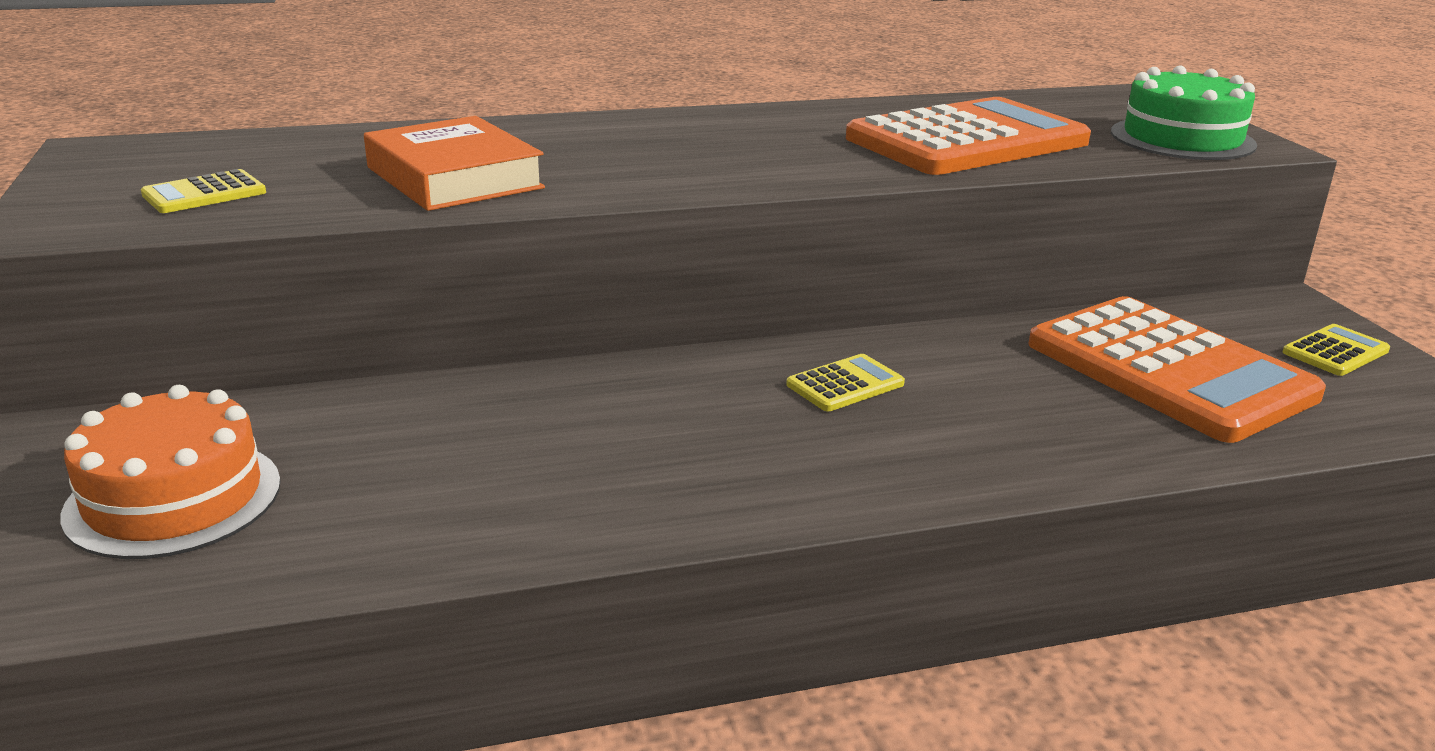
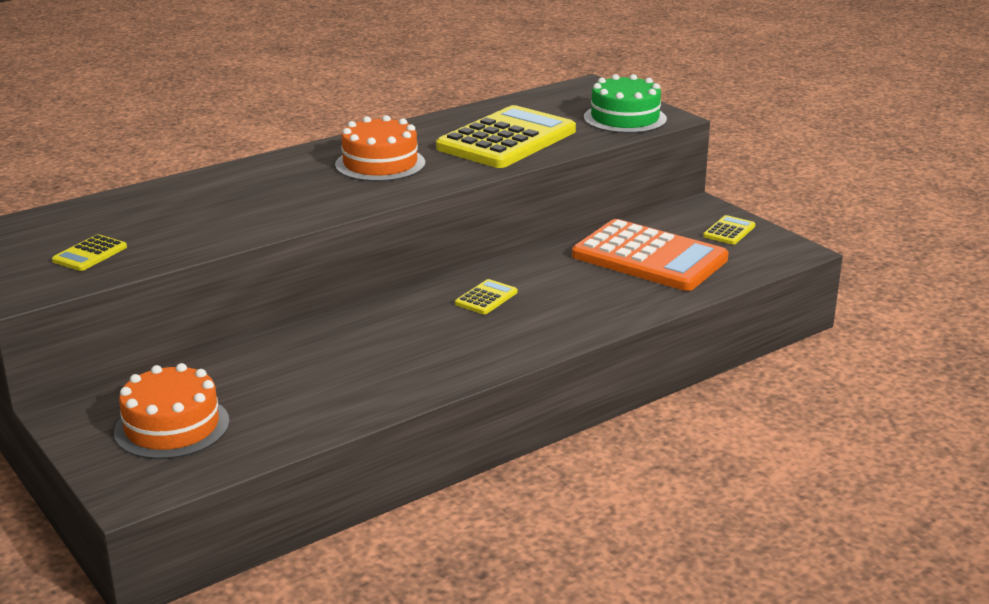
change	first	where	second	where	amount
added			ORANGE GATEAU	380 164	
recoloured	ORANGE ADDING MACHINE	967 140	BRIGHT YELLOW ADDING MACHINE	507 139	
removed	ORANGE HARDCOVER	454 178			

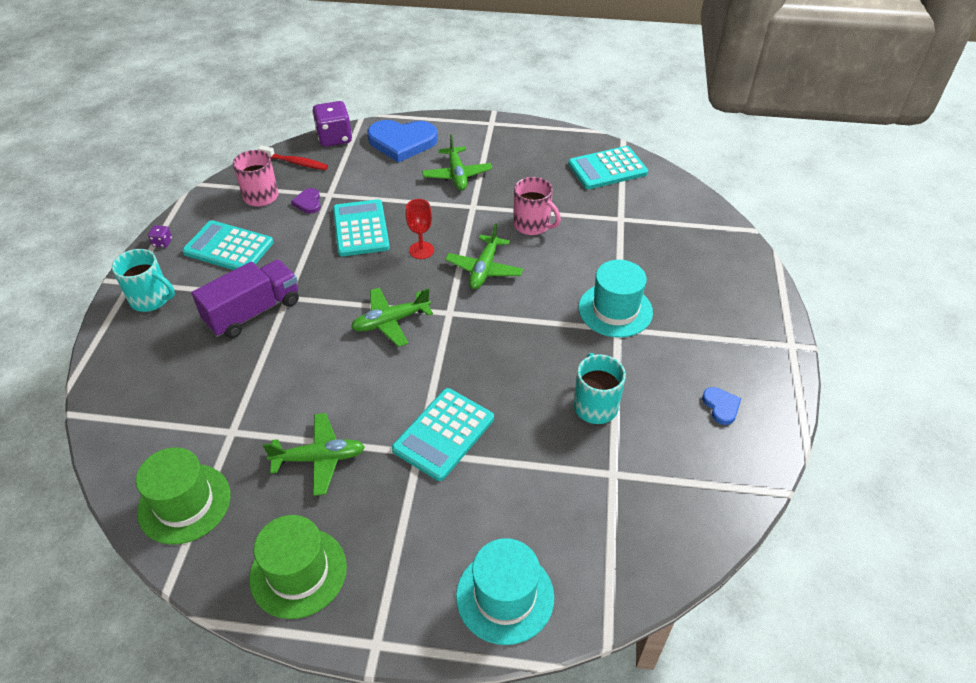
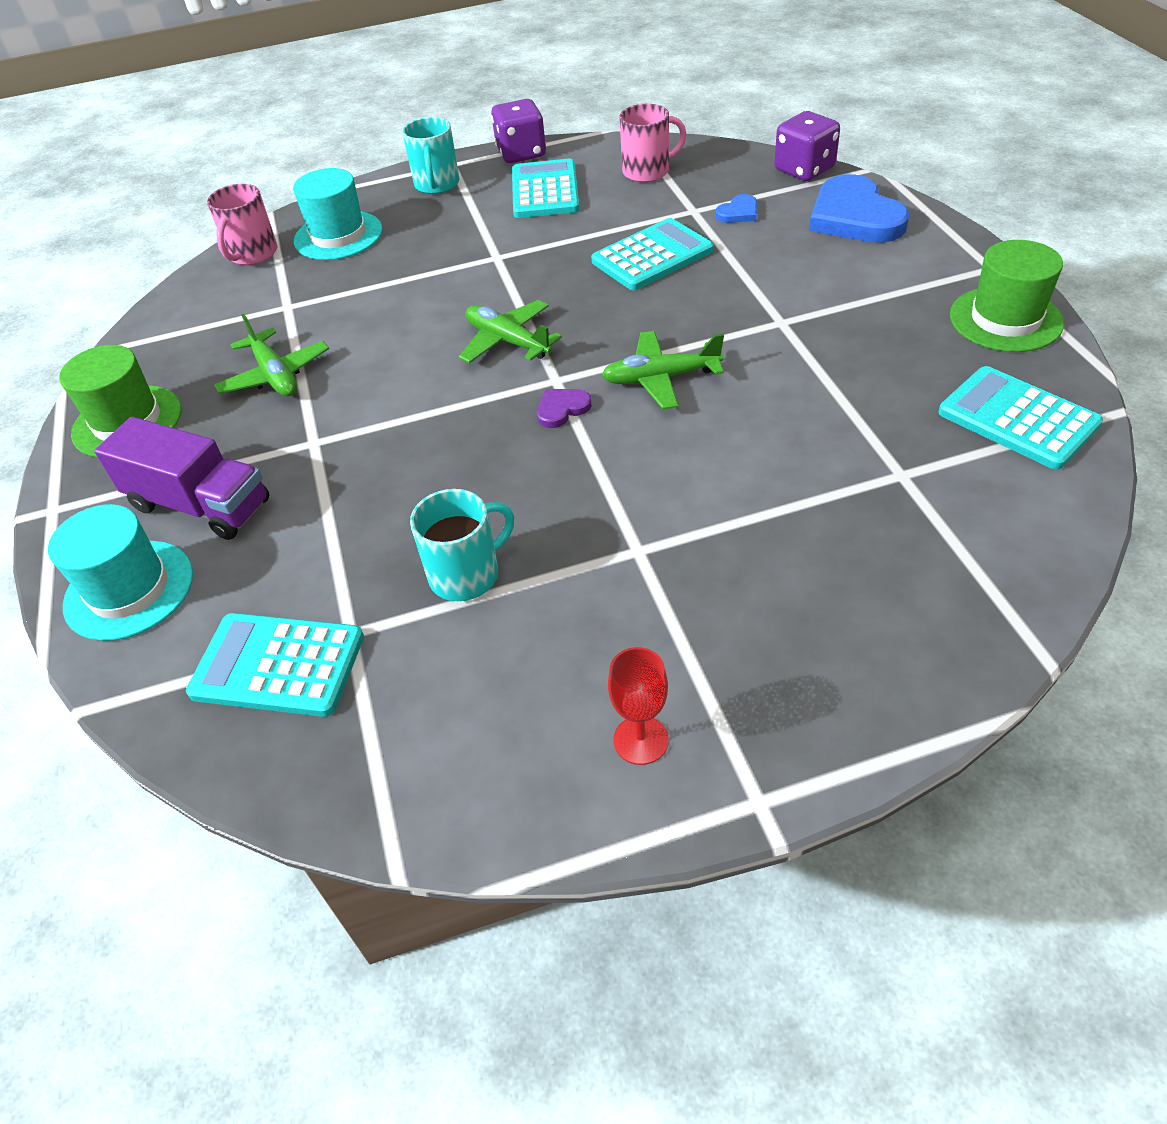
change	first	where	second	where	amount
moved	VIOLET TOY TRUCK	253 312		200 505	
moved	TURQUOISE ADDING MACHINE	444 434		278 665	
moved	PINK COFFEE MUG	532 225		252 254	
moved	TURQUOISE TOP HAT	615 310		338 235	
resized	VIOLET DIE	162 242		521 153	x2.25
moved	VIOLET HEART SHAPE	308 202		562 409	
moved	RED CHALICE	421 250		641 740	
moved	COBALT HEART SHAPE	721 406		738 212	
moved	EMERALD TOP HAT	184 503		1005 319	
removed	RED TOOTHBRUSH	295 163			
removed	EMERALD AEROPLANE	457 175			

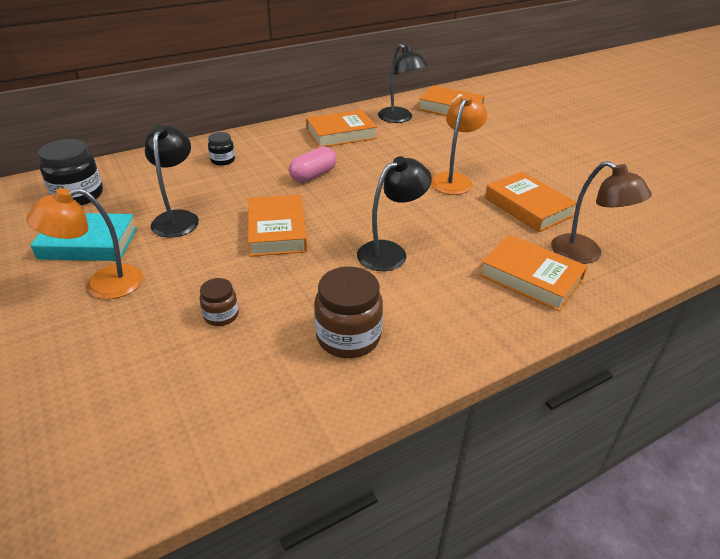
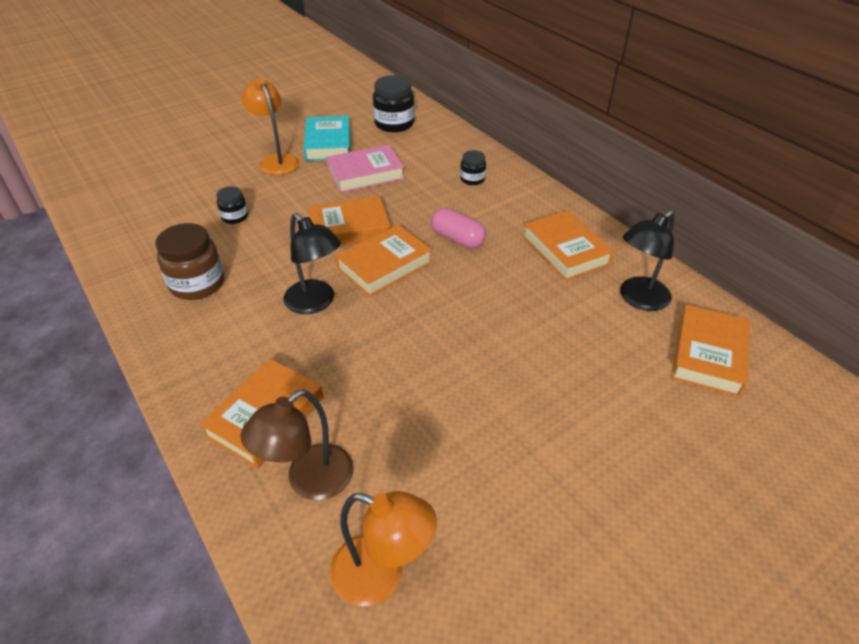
change	first	where	second	where	amount
recoloured	DARK BROWN JAR	221 315	JET-BLACK JAR	235 217	
replaced	JET-BLACK READING LAMP	178 218	PINK HARDCOVER	365 174	
moved	ORANGE READING LAMP	454 179		382 575	
moved	ORANGE HARDCOVER	528 207		384 265	

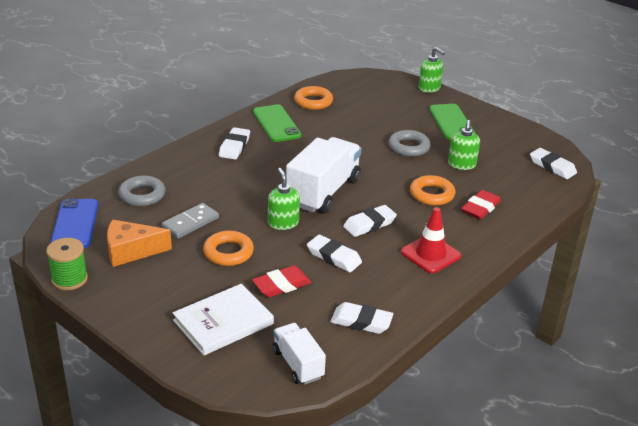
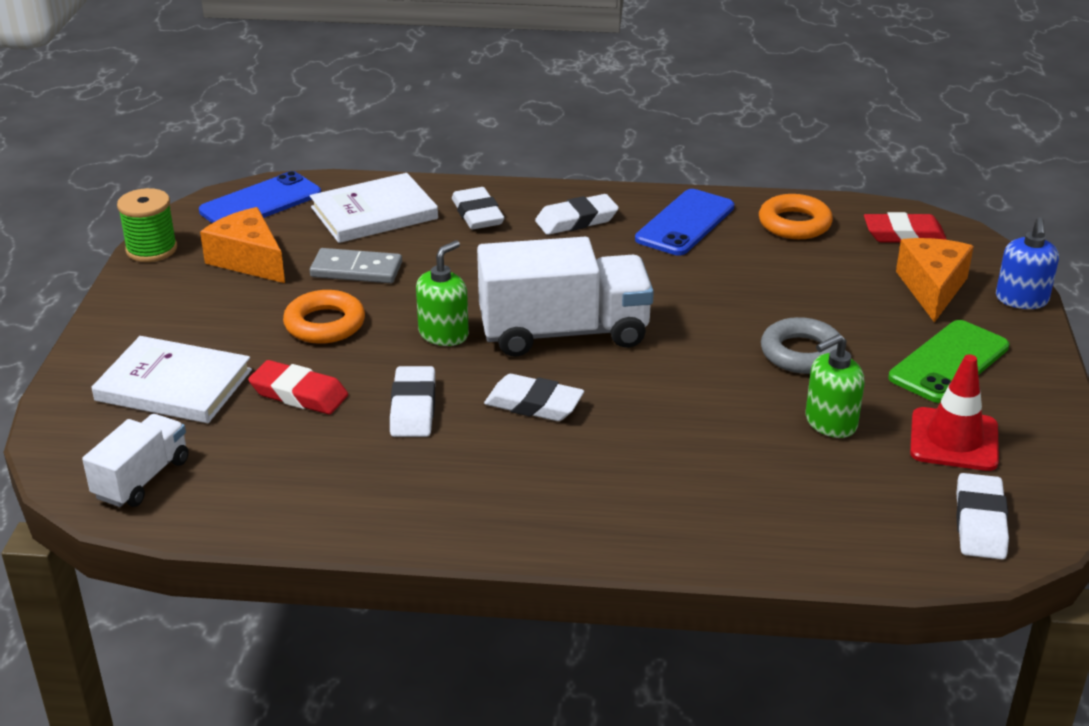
change	first	where	second	where	amount
replaced	GREY RING	142 195	WHITE HARDCOVER	374 213	
moved	WHITE ERASER	361 322		477 214	
recoloured	EMERALD PHONE	276 124	COBALT PHONE	685 223	
moved	RED ERASER	480 208		904 235	
added			ORANGE CHEESE	932 288	
moved	RED TRAFFIC CONE	430 254		954 440	
recoloured	EMERALD SOAP DISPENSER	429 88	COBALT SOAP DISPENSER	1021 299	
removed	ORANGE RING	432 194			

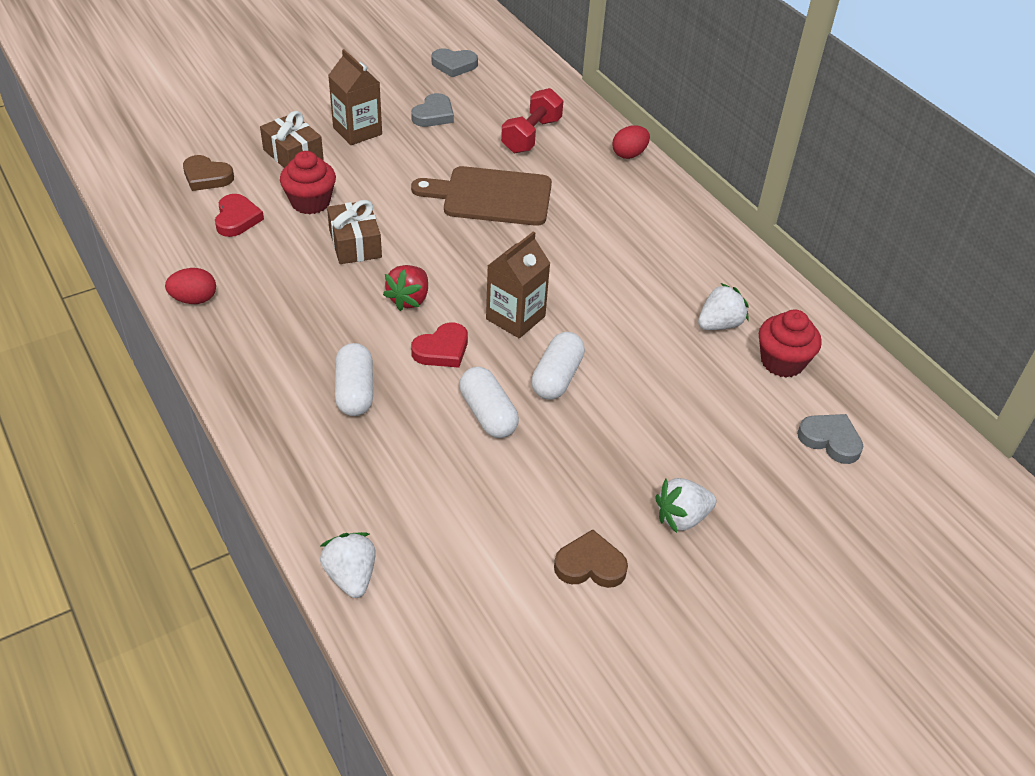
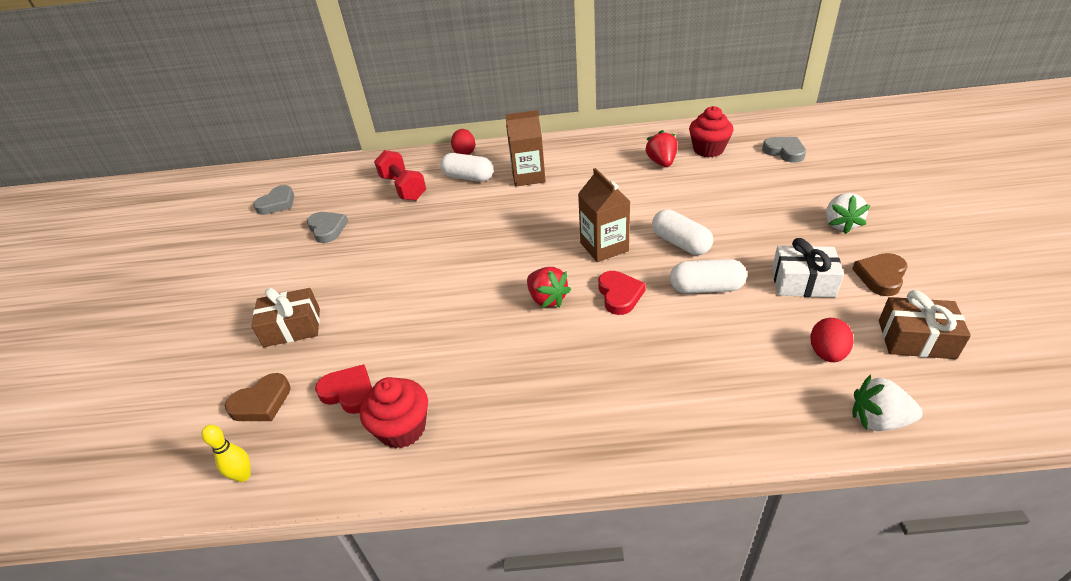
change	first	where	second	where	amount
added			BRIGHT YELLOW BOWLING PIN	243 476	
moved	RED FAIRY CAKE	310 202		402 428	
moved	WHITE CAPSULE	355 391		468 177	
moved	DARK BROWN MILK CARTON	357 131		528 176	
recoloured	WHITE TOY STRAWBERRY	719 324	RED TOY STRAWBERRY	661 162	
turned	GREY HEART SHAPE	830 440		784 152	75 degrees clockwise
added			WHITE GIFT	803 282	
moved	RED EGG	194 299		827 353	
moved	DARK BROWN GIFT	355 244		916 339	
removed	DARK BROWN CHOPPING BOARD	491 196			

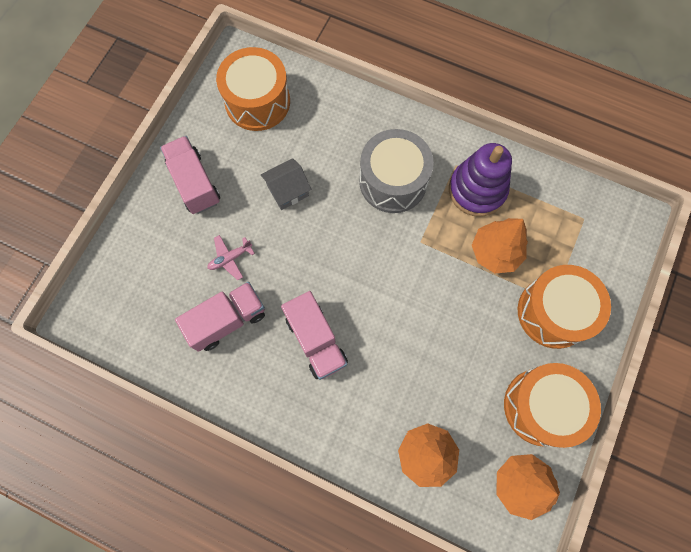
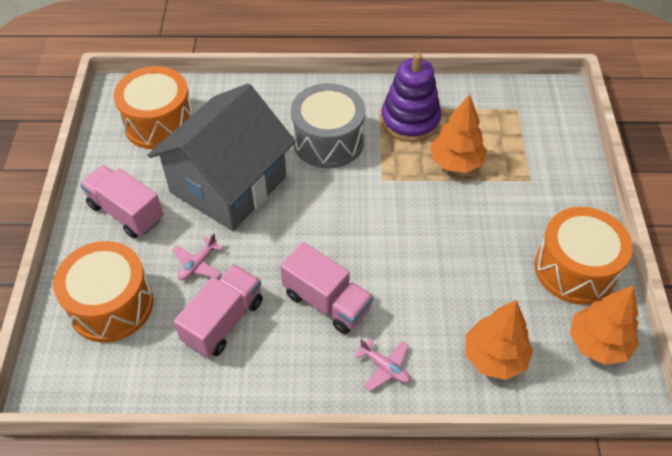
change	first	where	second	where	amount
moved	ORANGE SNARE DRUM	553 312		111 305	
resized	GREY HOUSE	287 190		228 184	x2.45
added			PINK AEROPLANE	385 367	

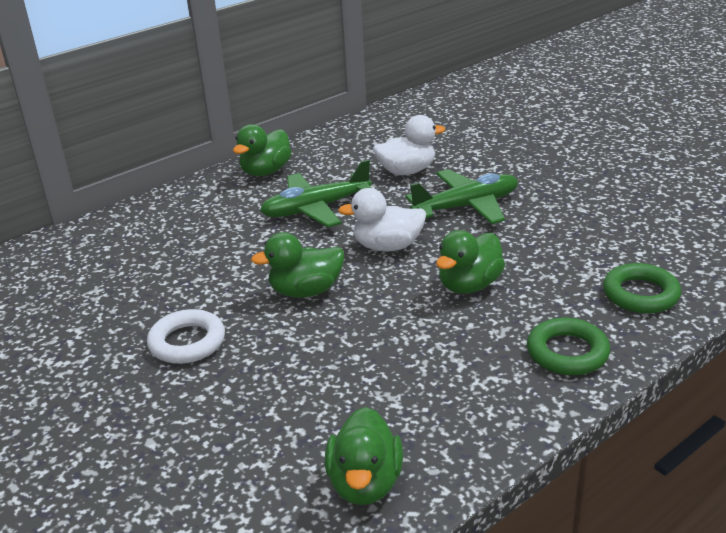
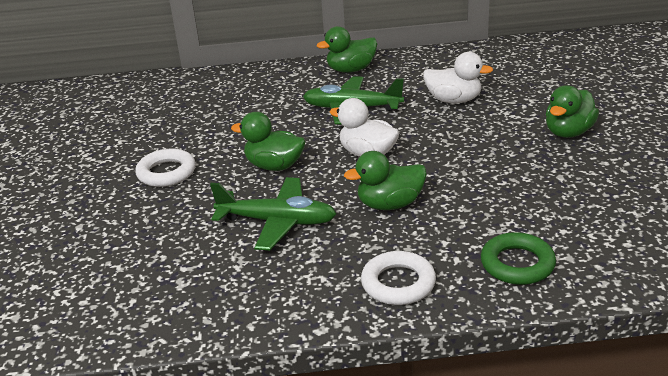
change	first	where	second	where	amount
moved	EMERALD AEROPLANE	466 206		277 222	
recoloured	EMERALD RING	567 352	WHITE RING	398 283	
moved	EMERALD TOY DUCK	365 483		568 132	

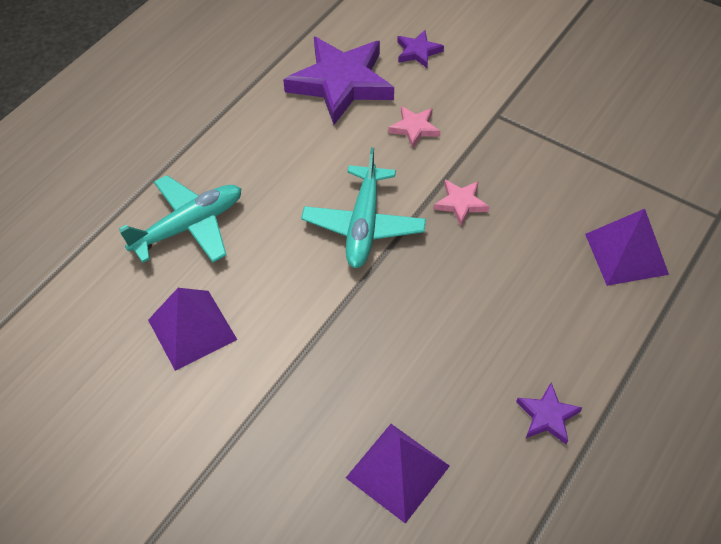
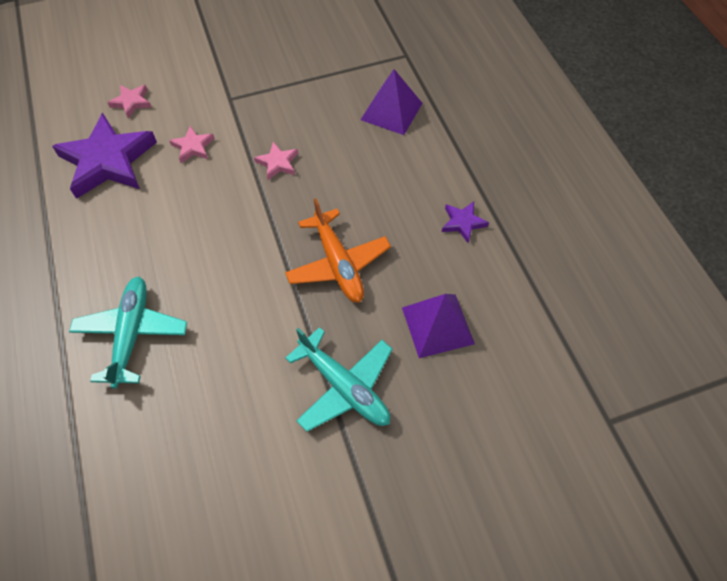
change	first	where	second	where	amount
recoloured	VIOLET STAR	418 52	PINK STAR	131 102	
added			ORANGE AEROPLANE	338 264	
moved	TURQUOISE AEROPLANE	364 225		344 387	
removed	VIOLET SOLID PYRAMID	192 329			

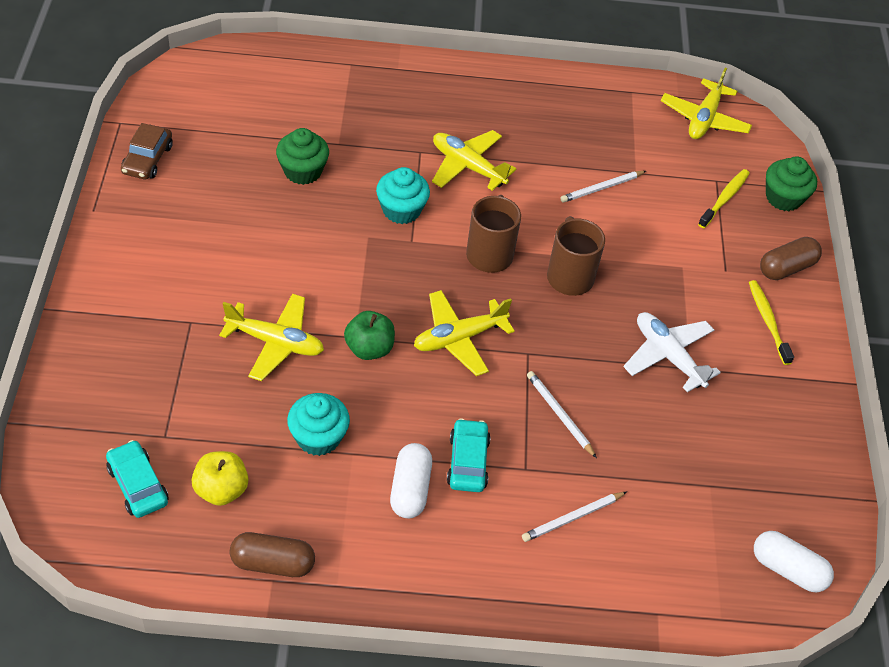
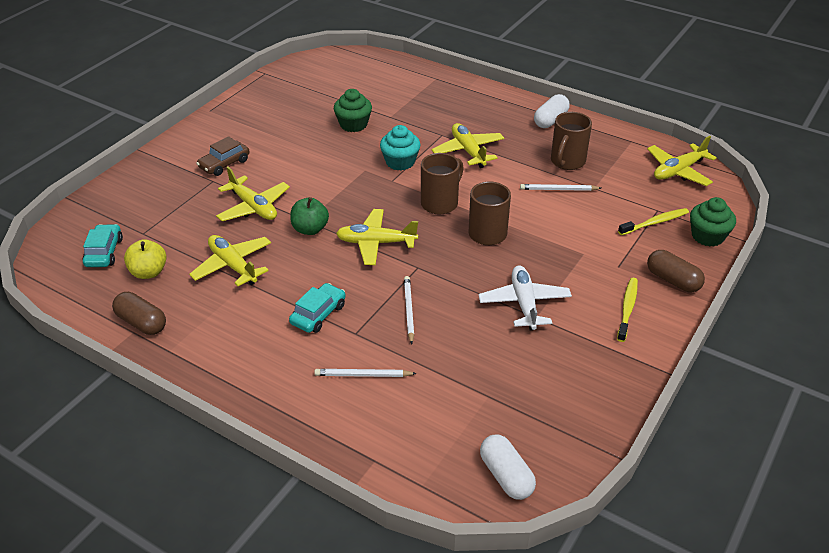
change	first	where	second	where	amount
replaced	TURQUOISE FAIRY CAKE	318 437	BRIGHT YELLOW AEROPLANE	233 266	
moved	DARK BROWN TOY CAR	147 159		224 164	
moved	WHITE CAPSULE	410 489		550 120	
added			DARK BROWN COFFEE MUG	567 162	
turned	DARK BROWN CAPSULE	786 268		673 280	45 degrees clockwise

